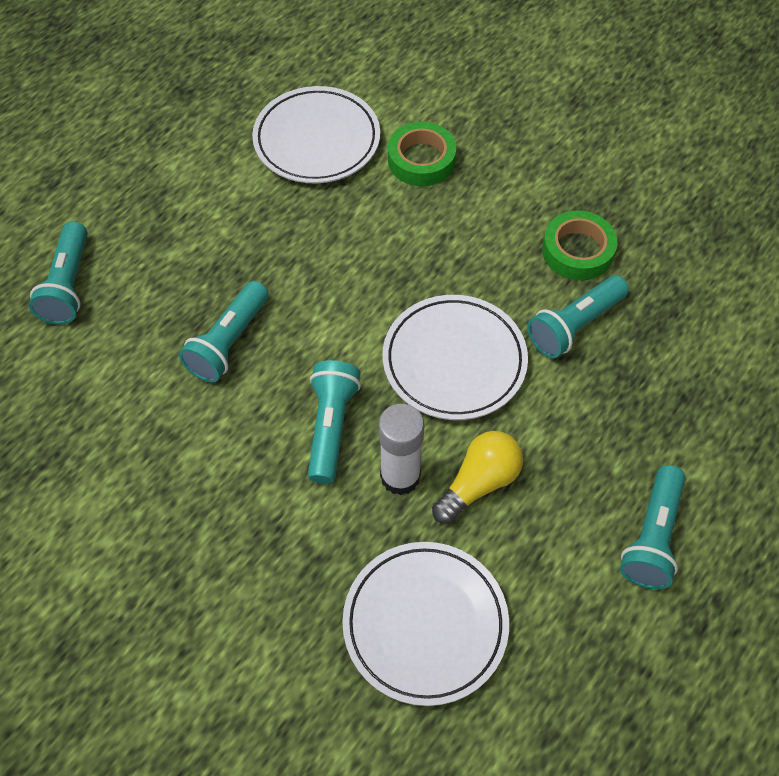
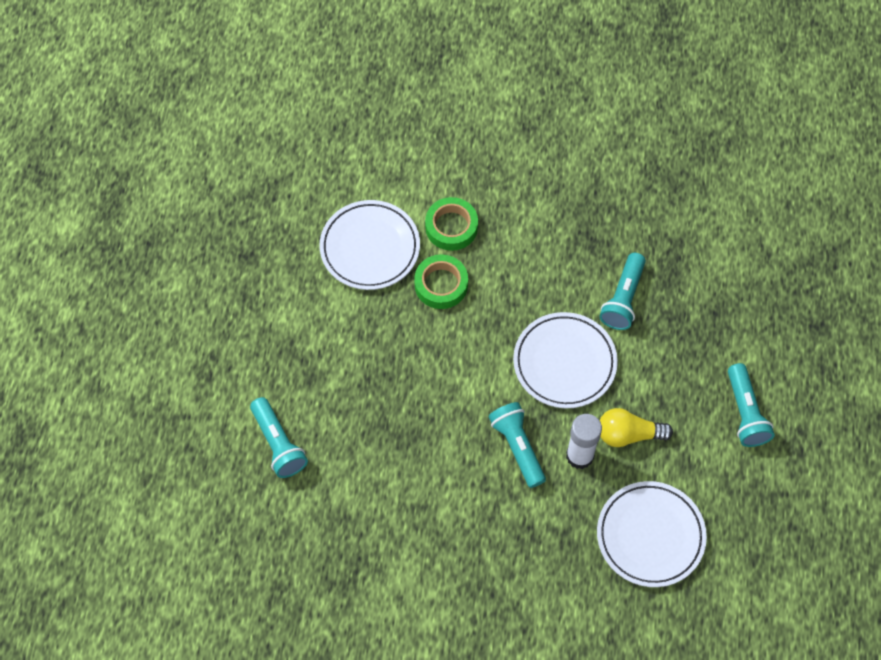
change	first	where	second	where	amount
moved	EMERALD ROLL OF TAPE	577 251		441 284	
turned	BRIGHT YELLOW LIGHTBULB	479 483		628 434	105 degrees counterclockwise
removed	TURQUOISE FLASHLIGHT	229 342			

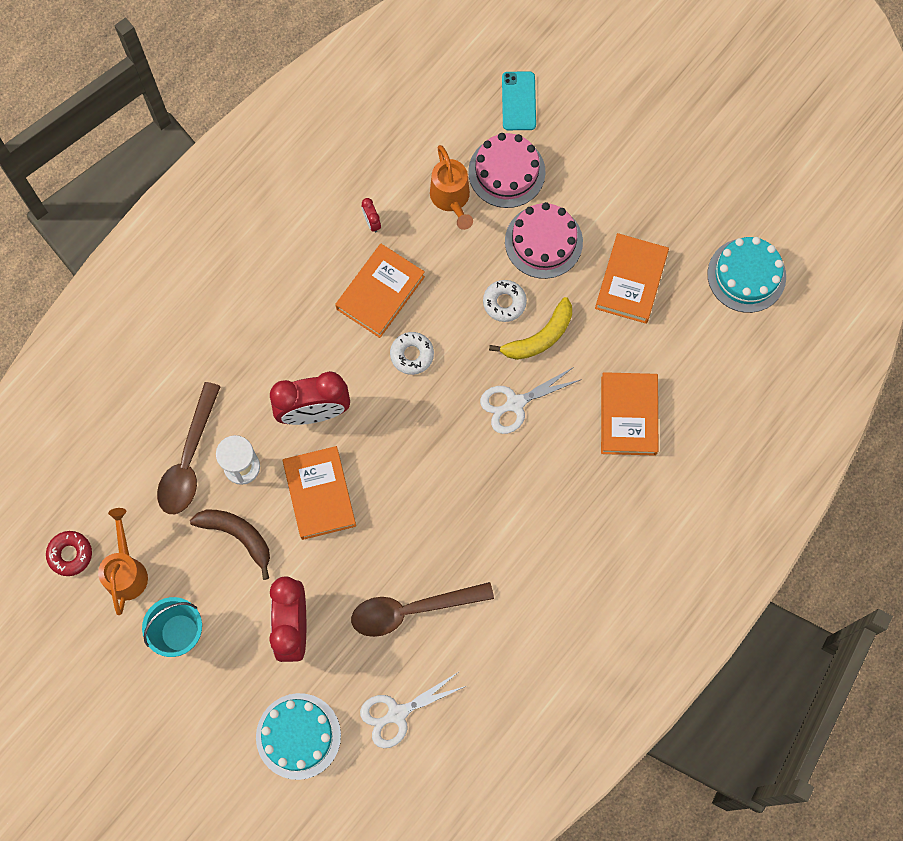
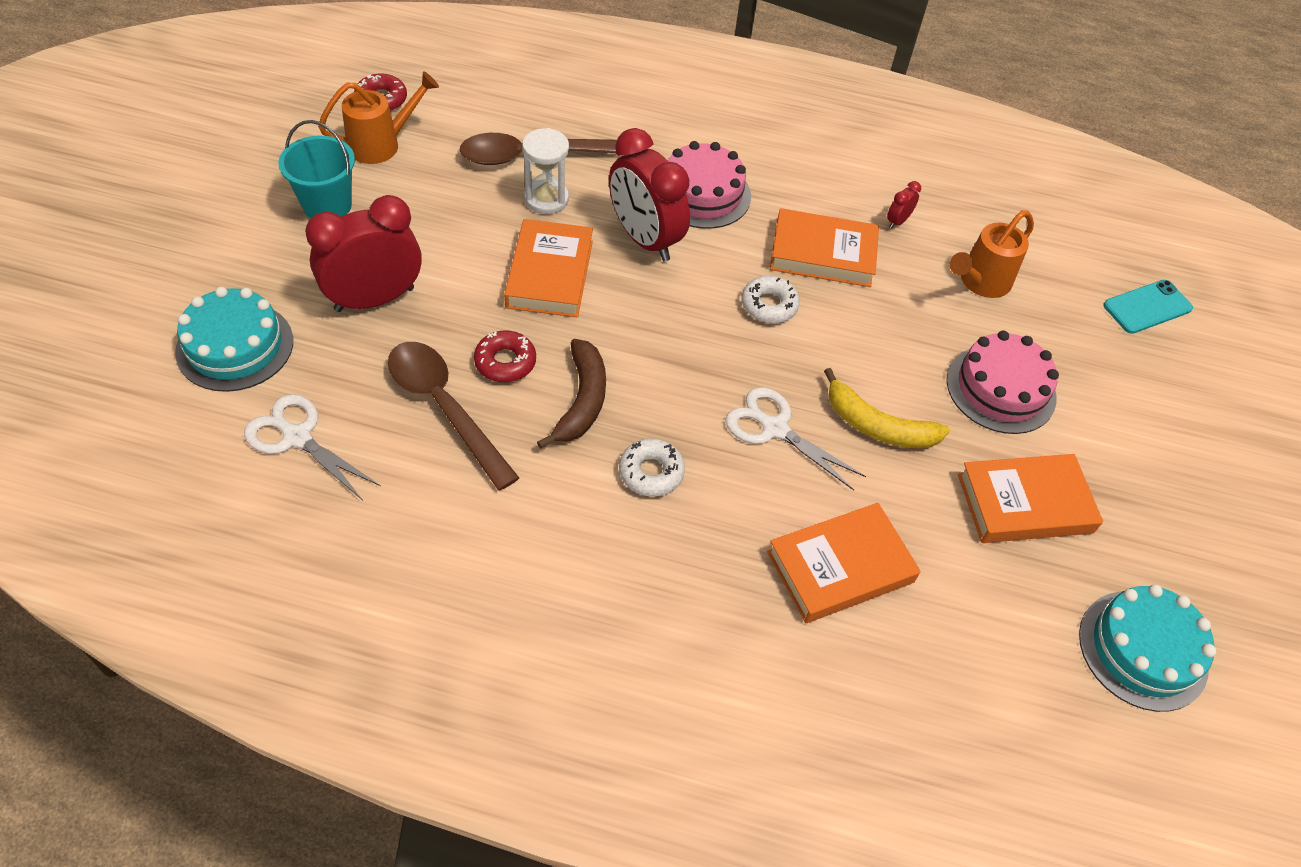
change	first	where	second	where	amount
added			RED DONUT	505 362	
turned	ORANGE HARDCOVER	319 494		549 274	45 degrees counterclockwise
moved	DARK BROWN BANANA FRUIT	238 536		582 401	
moved	WHITE DONUT	504 302		651 472	
moved	PINK GATEAU	506 172		702 193	

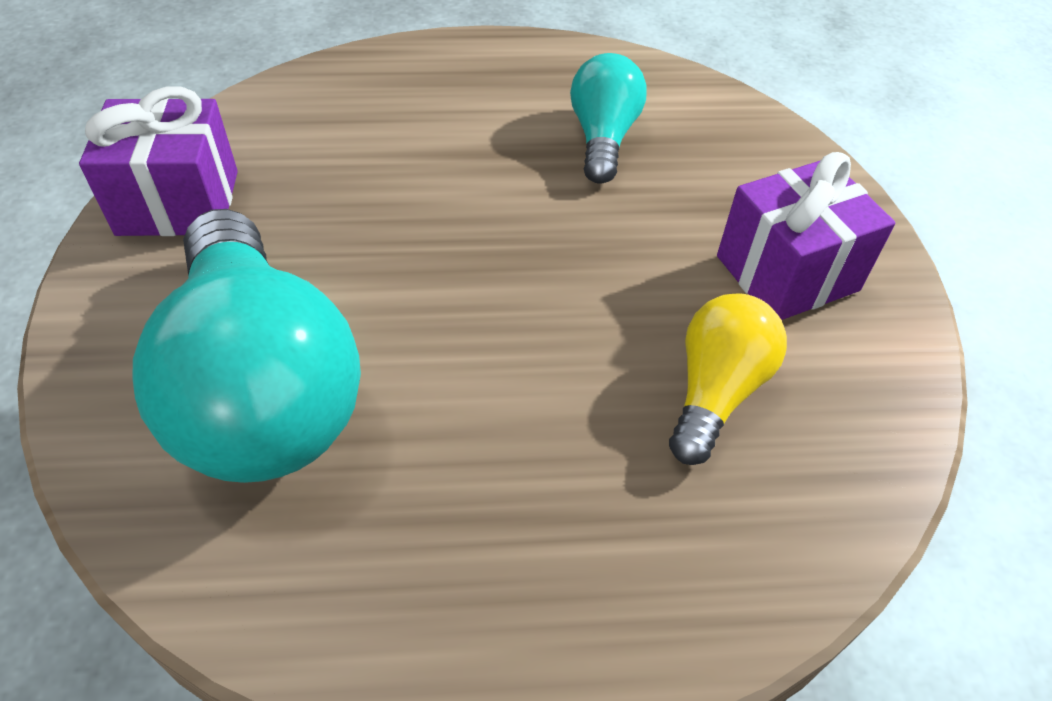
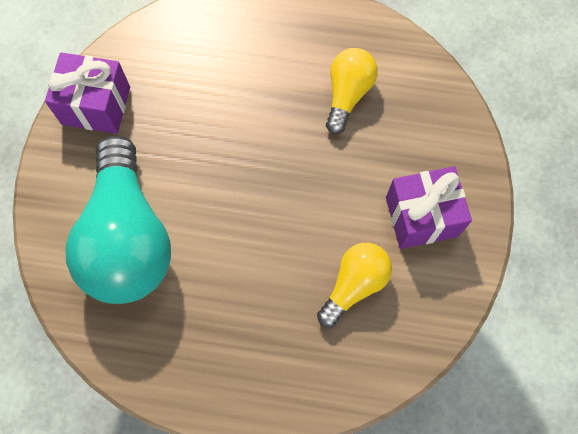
change	first	where	second	where	amount
recoloured	TURQUOISE LIGHTBULB	603 137	BRIGHT YELLOW LIGHTBULB	347 94	

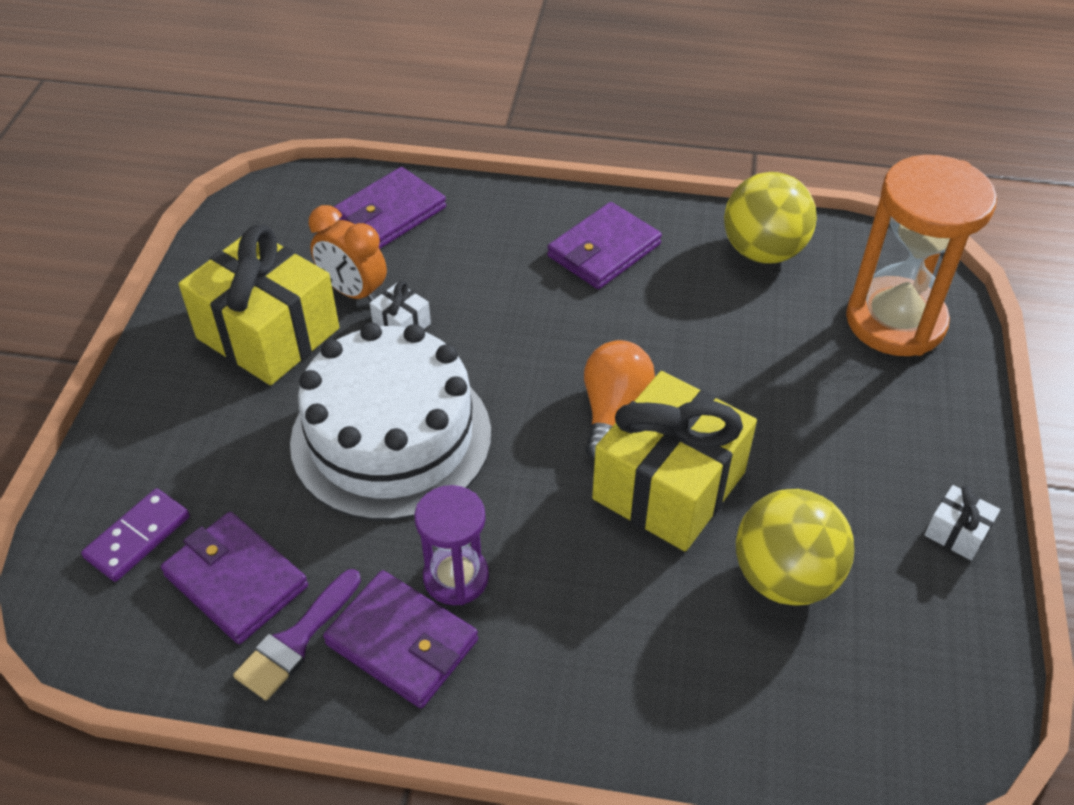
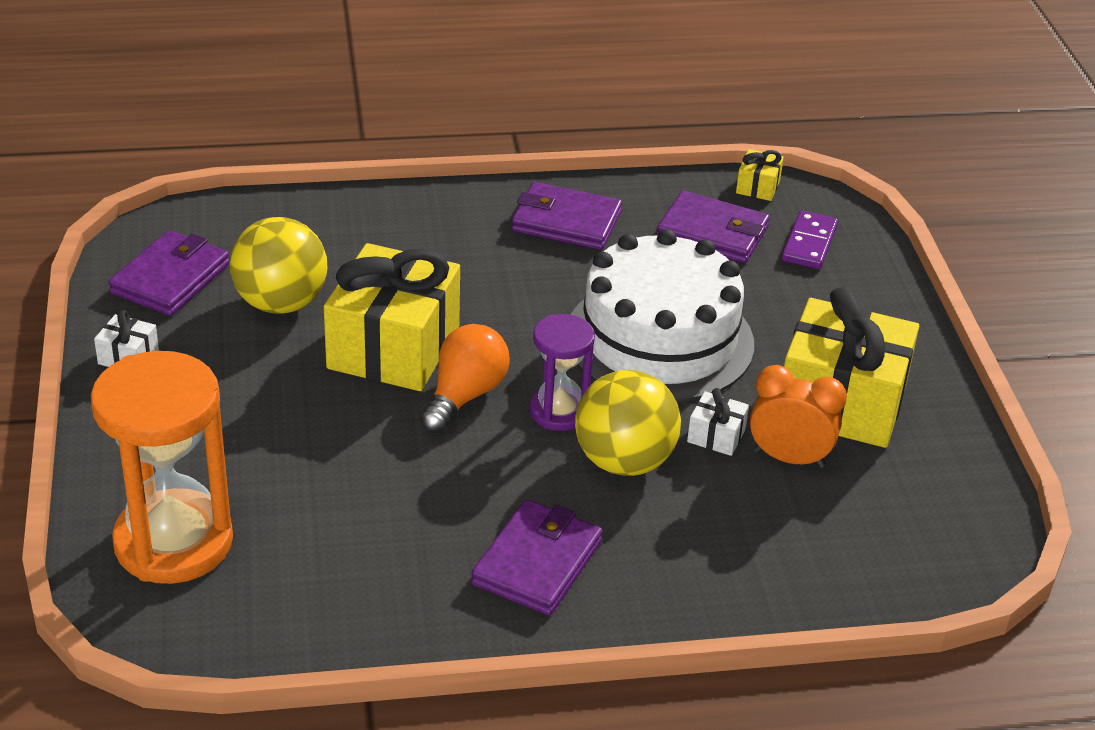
change	first	where	second	where	amount
moved	VIOLET BILLFOLD	390 213		170 279	
turned	ORANGE LIGHTBULB	613 411		464 396	150 degrees counterclockwise
moved	VIOLET SANDGLASS	456 577		559 411	
moved	BRIGHT YELLOW PLAY BALL	763 251		624 461	
added			BRIGHT YELLOW GIFT	758 187	
removed	VIOLET PAINT BRUSH	296 640			

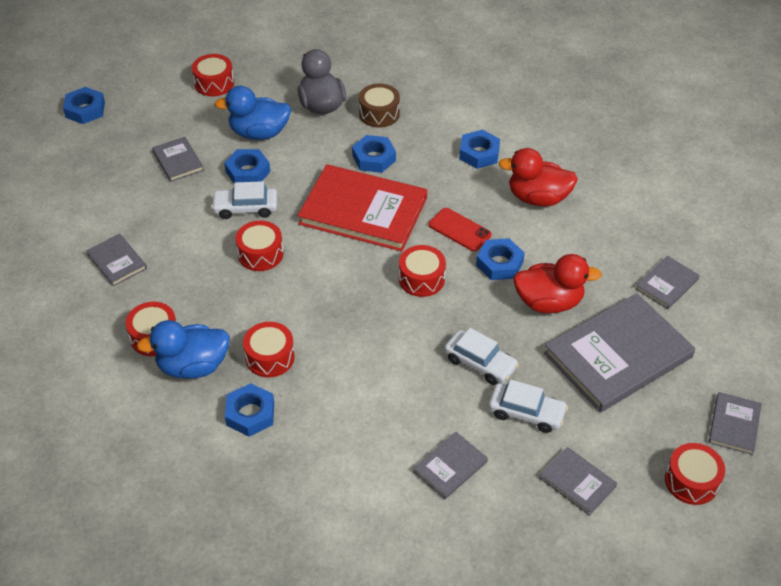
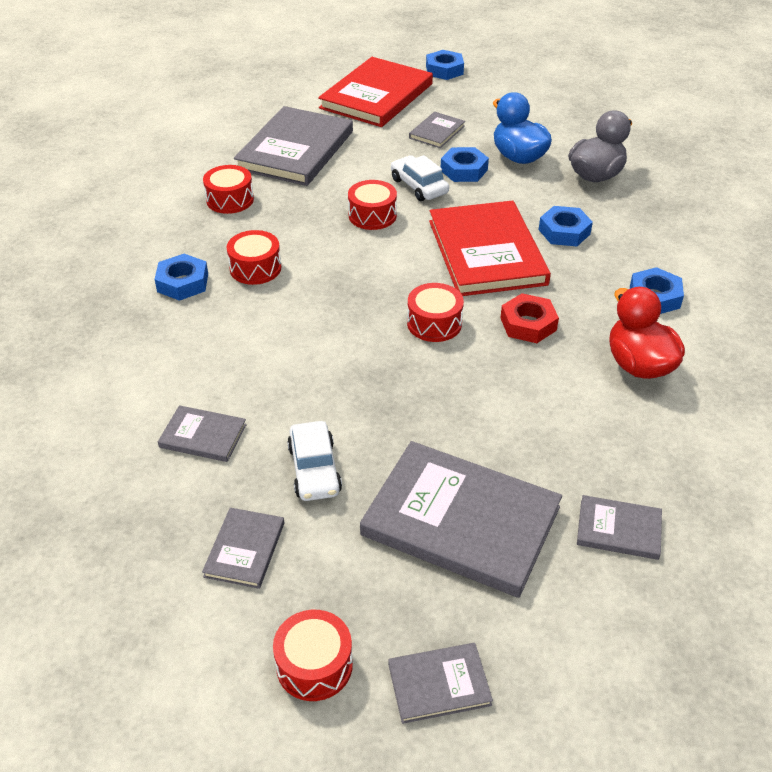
change	first	where	second	where	amount
resized	GREY HARDCOVER	117 261		295 150	x2.12
added			RED HARDCOVER	376 96	
replaced	RED PHONE	459 230	RED HEX NUT	528 324	
removed	COBALT TOY DUCK	193 366			
removed	RED SNARE DRUM	214 83			
removed	DARK BROWN SNARE DRUM	379 114			
removed	WHITE TOY CAR	480 363			
removed	COBALT HEX NUT	499 263			
removed	RED TOY DUCK	548 302			

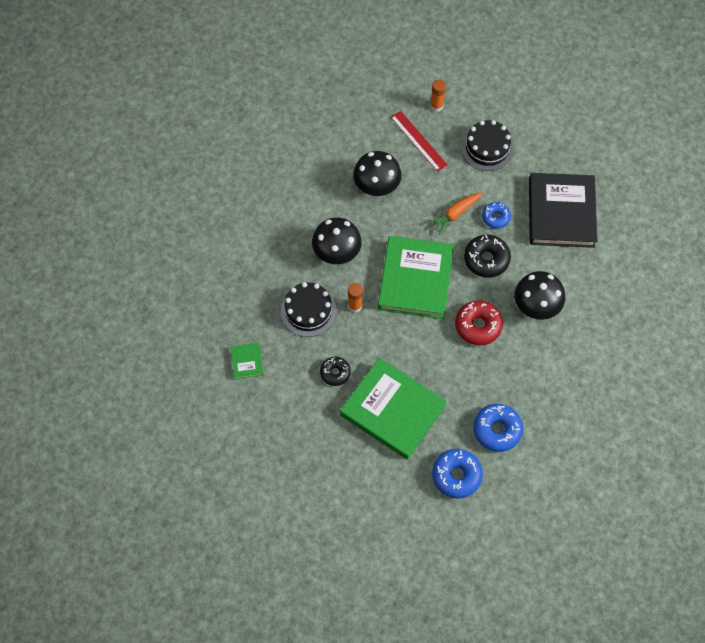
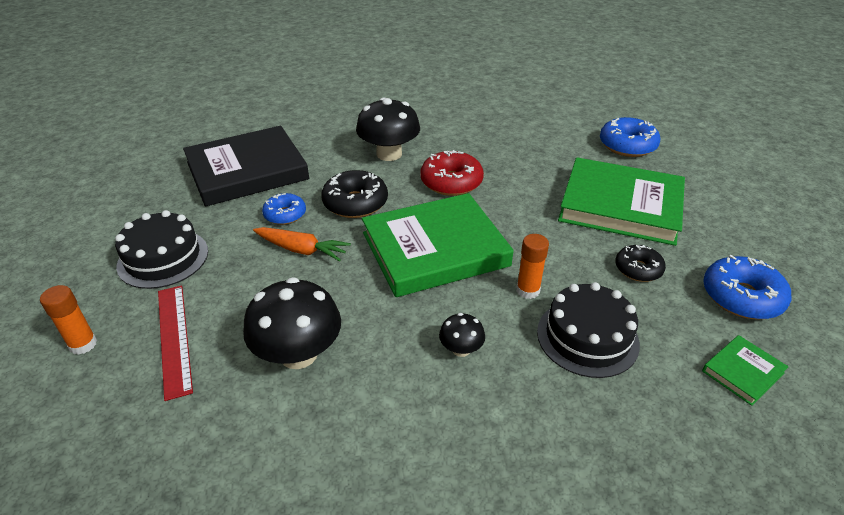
change	first	where	second	where	amount
turned	RED MEASURING STICK	418 141		174 338	45 degrees counterclockwise
resized	JET-BLACK MUSHROOM	337 252		461 349	x0.49
turned	EMERALD HARDCOVER	392 410		620 206	75 degrees counterclockwise
moved	COBALT DONUT	497 430		741 297	

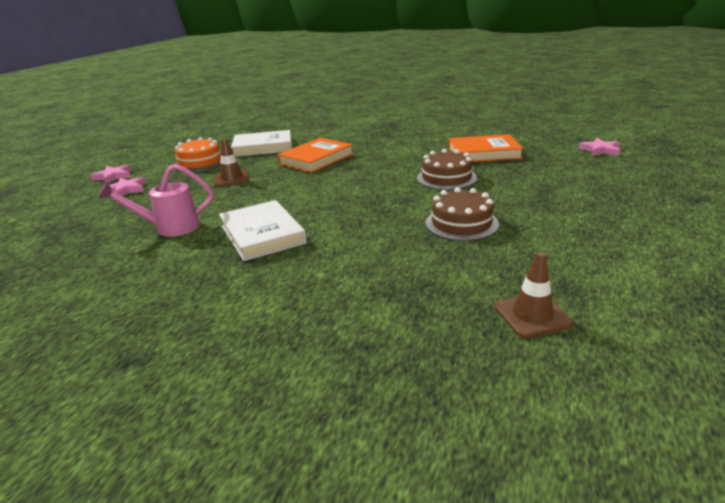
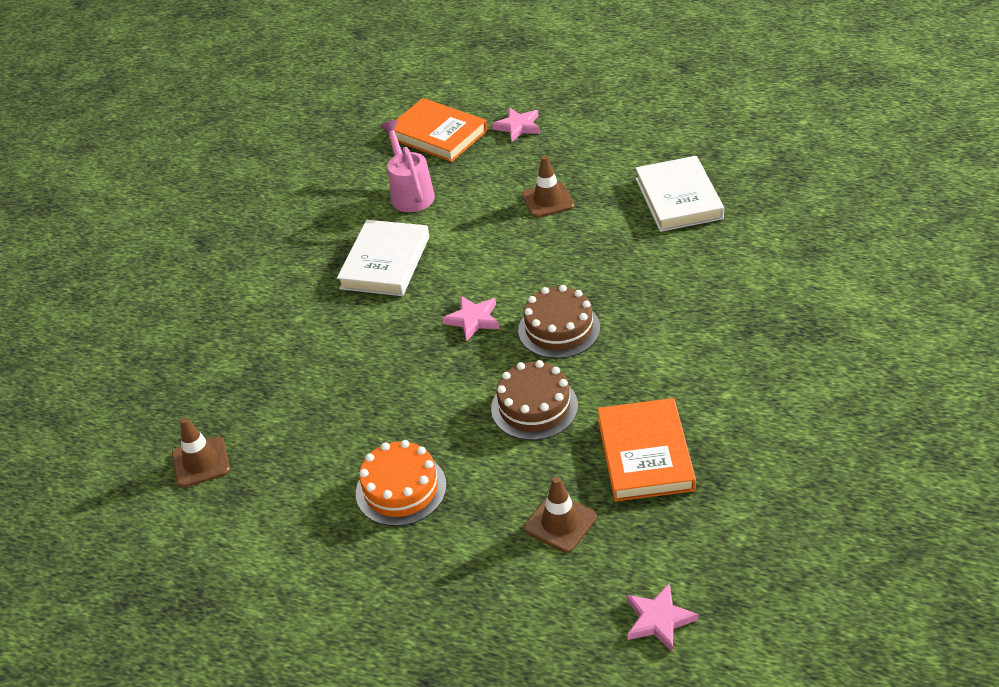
change	first	where	second	where	amount
turned	WHITE HARDCOVER	262 234		385 262	45 degrees counterclockwise
moved	ORANGE GATEAU	200 162		401 489	
moved	ORANGE HARDCOVER	316 159		438 134	
moved	PINK STAR	113 177		473 320	
moved	DARK BROWN GATEAU	461 223		559 329	
added			DARK BROWN TRAFFIC CONE	560 523	

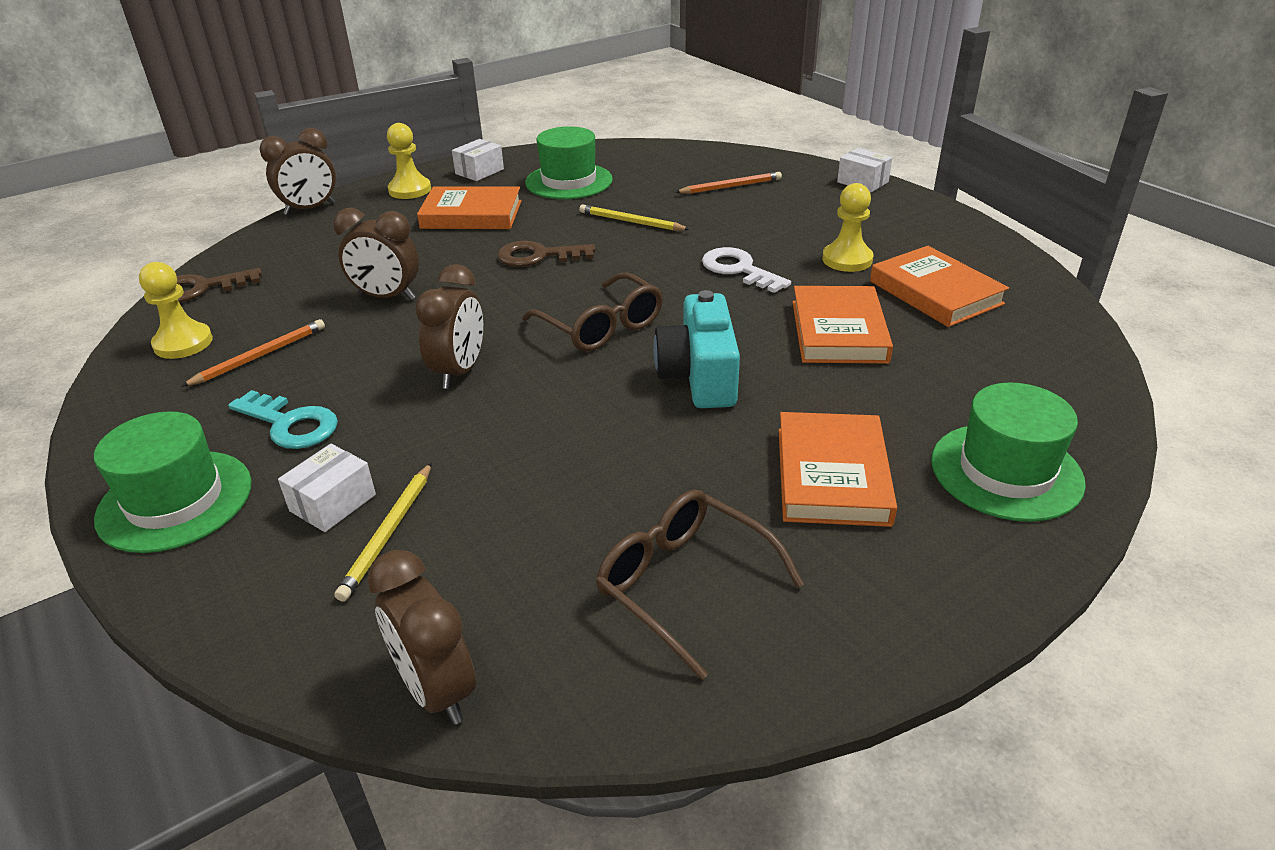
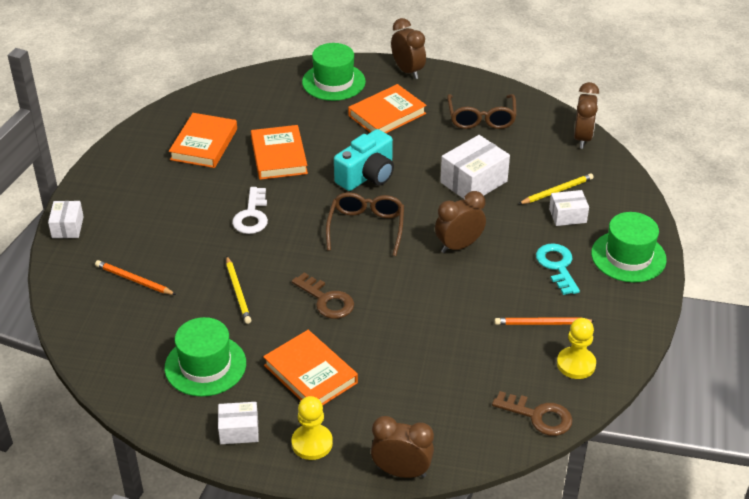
change	first	where	second	where	amount
turned	ORANGE HARDCOVER	838 331		279 156	60 degrees counterclockwise
moved	DARK BROWN CLOCK	387 297		408 71	
added			WHITE PACKAGE	473 182	
removed	BRIGHT YELLOW PAWN	847 259			

